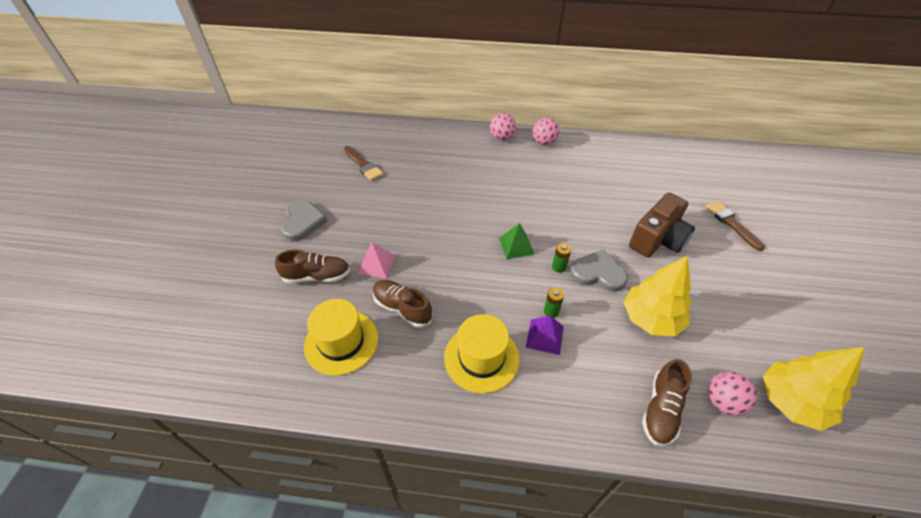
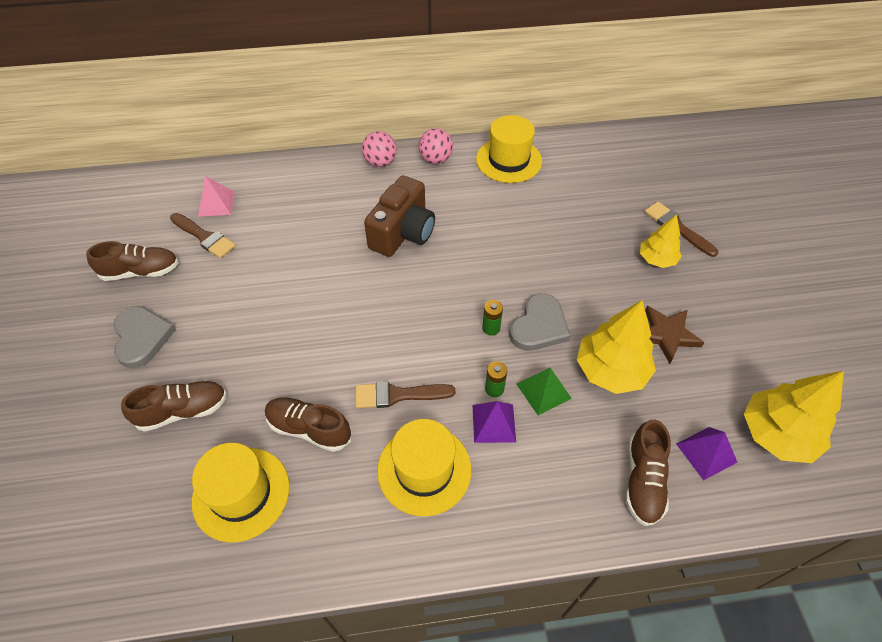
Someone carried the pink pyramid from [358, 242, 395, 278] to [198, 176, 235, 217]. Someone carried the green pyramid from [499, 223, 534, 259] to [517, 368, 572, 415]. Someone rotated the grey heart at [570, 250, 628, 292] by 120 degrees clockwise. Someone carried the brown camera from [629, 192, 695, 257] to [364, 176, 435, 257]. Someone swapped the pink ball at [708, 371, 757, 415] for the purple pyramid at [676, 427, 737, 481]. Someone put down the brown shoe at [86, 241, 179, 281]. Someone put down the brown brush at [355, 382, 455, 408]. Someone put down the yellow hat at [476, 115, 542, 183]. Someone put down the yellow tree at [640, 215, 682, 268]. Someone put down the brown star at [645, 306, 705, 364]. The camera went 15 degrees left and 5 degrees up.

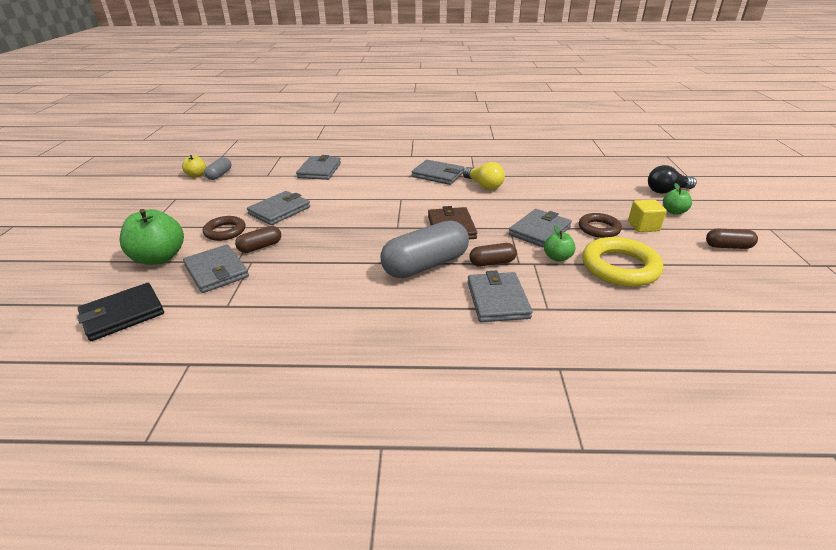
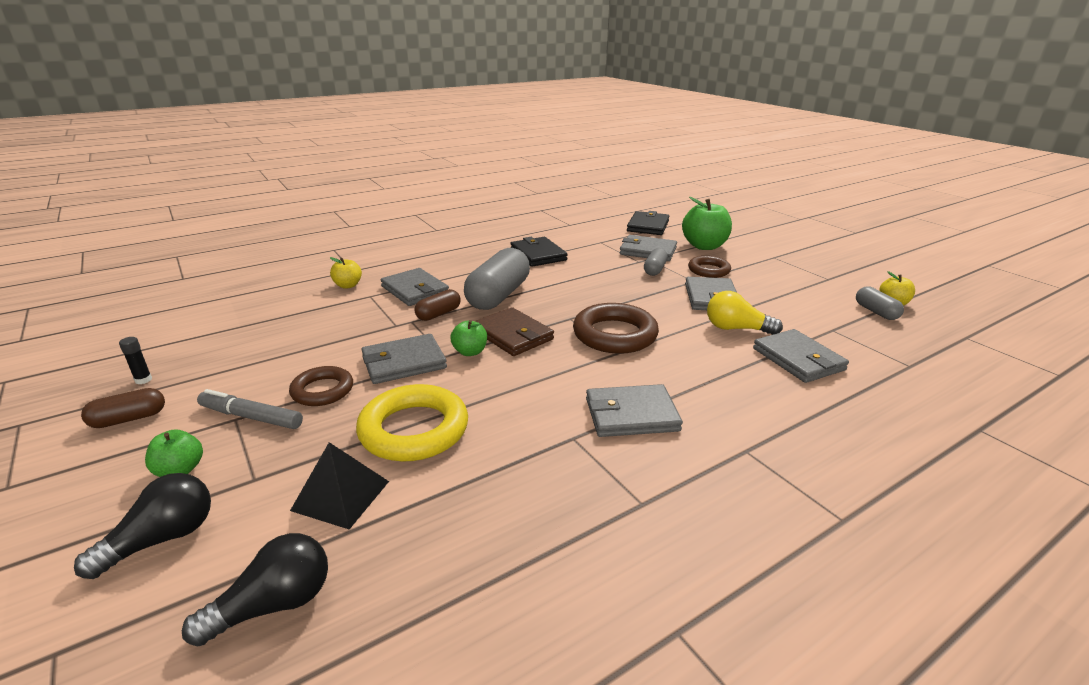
Someone repainted the brown capsule at [235, 226, 281, 253], which became the grey capsule at [644, 248, 668, 276]. Someone carried the yellow light bulb from [463, 162, 505, 190] to [707, 291, 783, 335]. Someone rotated the grey wallet at [509, 209, 572, 248] by 60 degrees clockwise. Someone carried the green apple from [544, 225, 576, 261] to [450, 320, 487, 356]. Someone carried the yellow ring from [582, 237, 663, 287] to [356, 384, 468, 461]. Someone swapped the yellow cube at [628, 200, 667, 232] for the grey marker at [197, 389, 303, 429]. Someone put down the black glue stick at [119, 337, 152, 384]. Someone put down the black light bulb at [182, 533, 328, 646]. Someone put down the black pyramid at [290, 442, 389, 529]. Someone put down the yellow apple at [330, 257, 362, 289]. Someone put down the black wallet at [510, 237, 568, 267]. Someone put down the brown ring at [573, 303, 659, 354]. The camera went 145 degrees right and 5 degrees down.

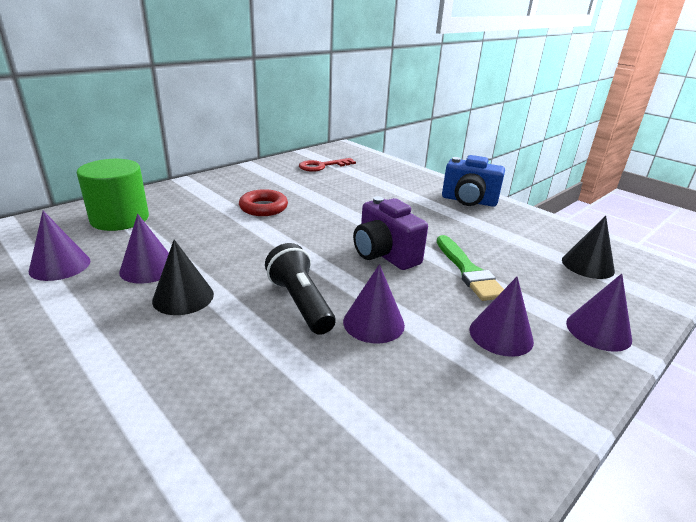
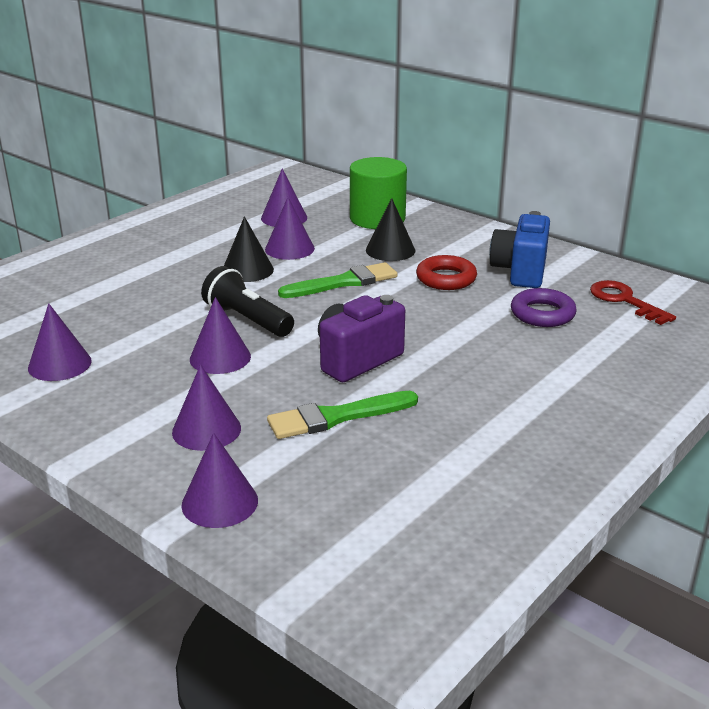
Someone rotated the black flashlight at [265, 243, 336, 335] by 105 degrees counterclockwise. Someone carried the blue camera from [442, 155, 505, 207] to [489, 211, 550, 288]. Someone carried the black cone from [562, 216, 615, 279] to [366, 198, 415, 261]. Someone put down the purple cone at [28, 303, 92, 381]. Someone put down the green brush at [278, 262, 398, 298]. Someone put down the purple ring at [511, 288, 577, 327]. The camera went 85 degrees right and 0 degrees up.

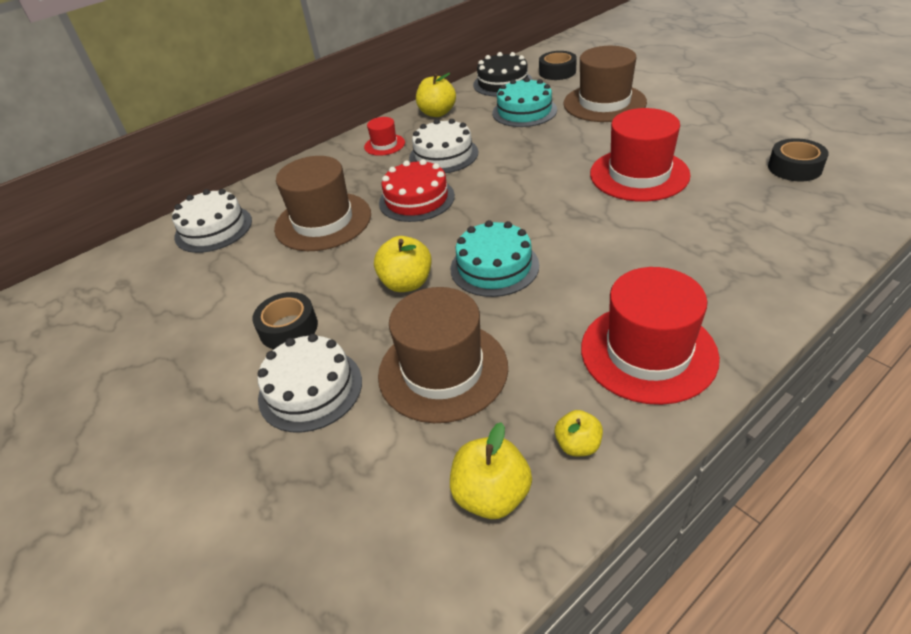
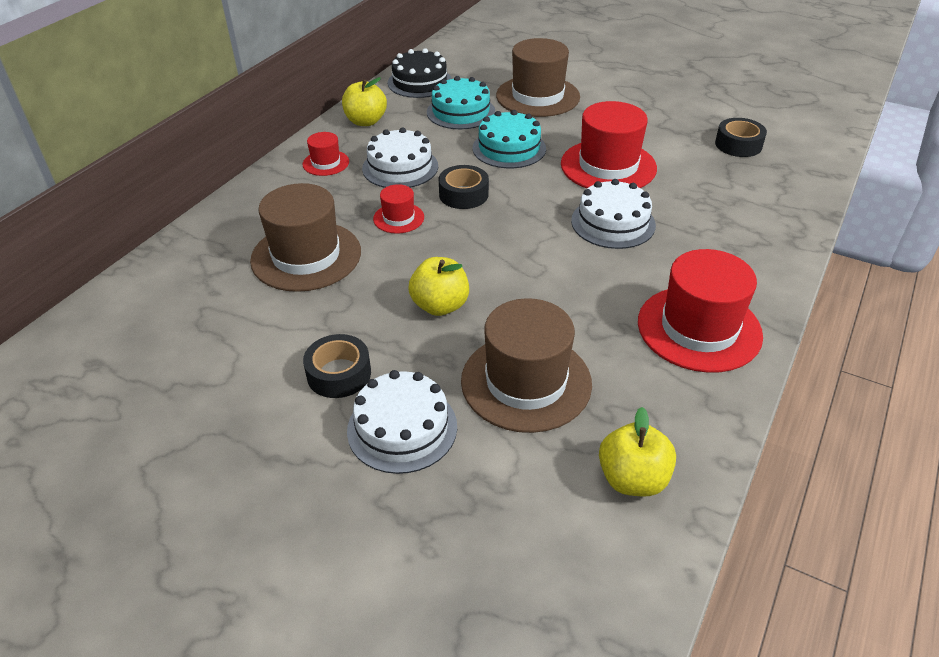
Someone carried the white cake from [172, 189, 252, 253] to [571, 179, 656, 249]. Someone swapped the red cake at [379, 159, 455, 222] for the red hat at [373, 184, 424, 234]. Someone carried the turquoise cake from [451, 220, 539, 297] to [473, 110, 546, 168]. Someone carried the black tape from [539, 51, 577, 80] to [439, 165, 489, 209]. Someone took away the yellow apple at [555, 410, 603, 456]. The camera went 25 degrees left and 0 degrees up.

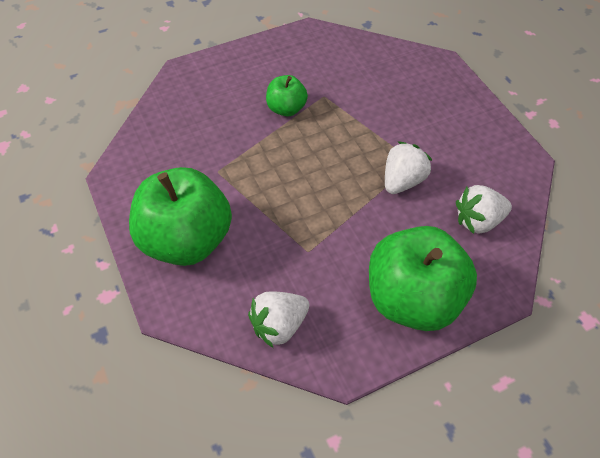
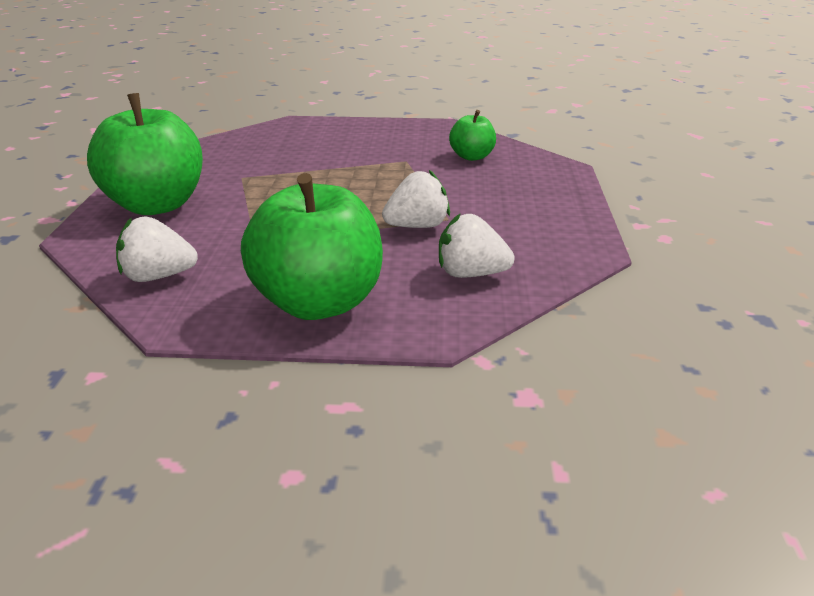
Someone carried the green apple from [266, 75, 308, 116] to [449, 110, 496, 161]. The camera went 30 degrees right and 25 degrees down.

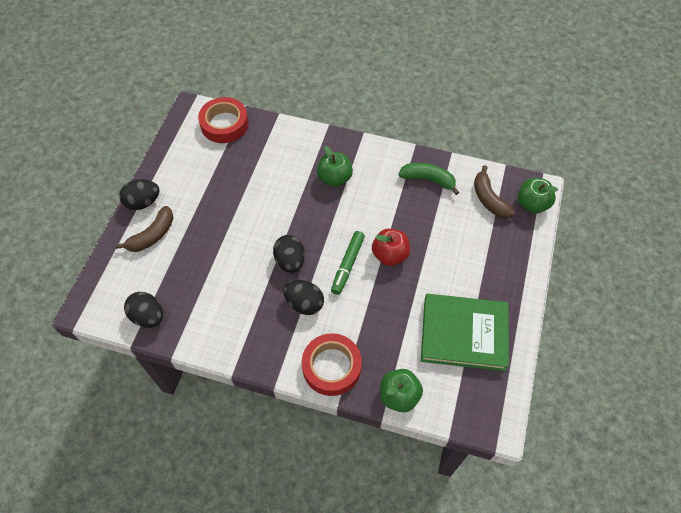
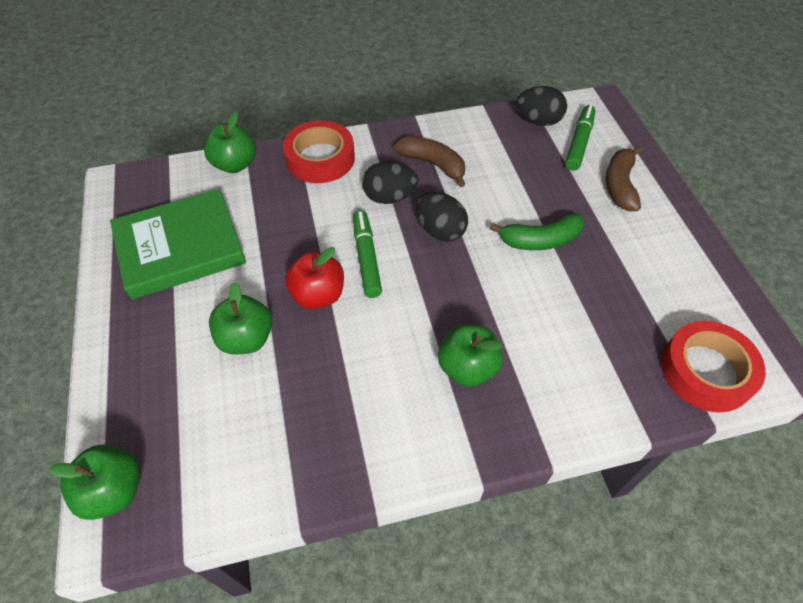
Someone took away the black egg at [119, 179, 160, 210]. Someone carried the green banana from [398, 163, 459, 195] to [489, 213, 585, 250]. Someone carried the brown banana from [474, 165, 515, 218] to [394, 136, 465, 187]. Someone put down the green apple at [209, 282, 273, 355]. Someone put down the green marker at [565, 105, 595, 171]. The camera went 150 degrees right and 5 degrees down.

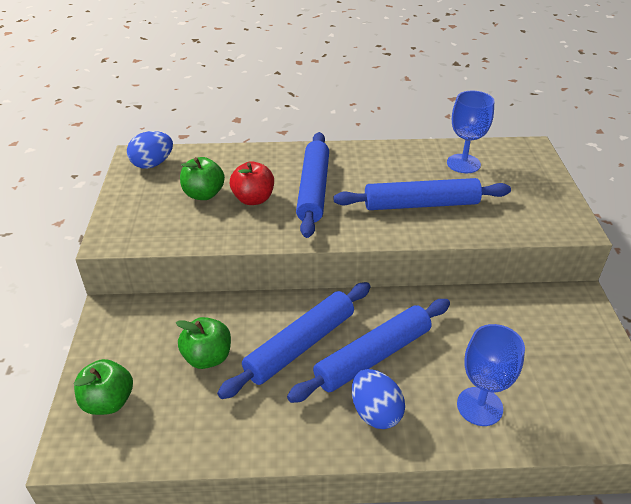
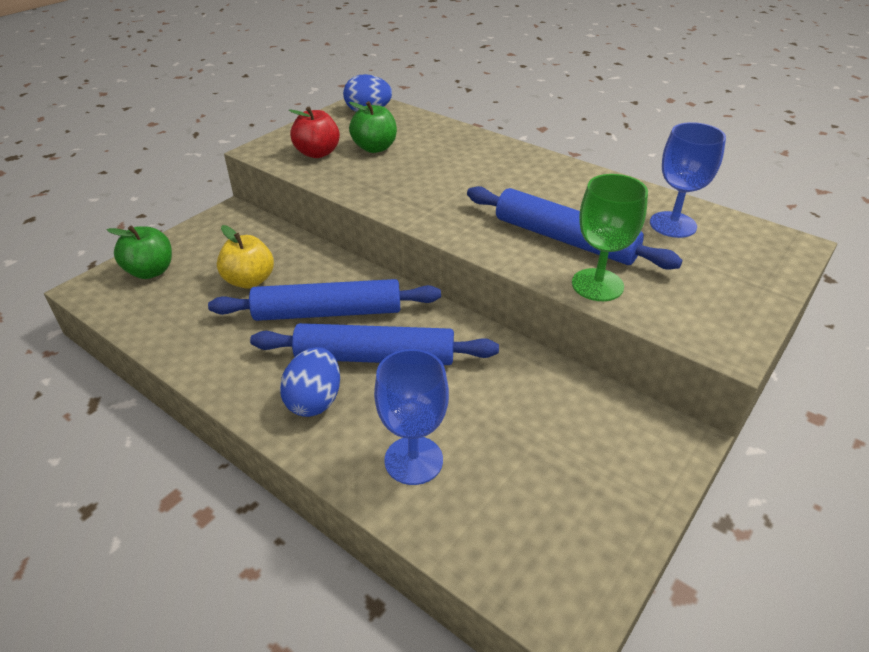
Someone repainted the green apple at [176, 317, 231, 369], which became the yellow apple at [217, 225, 274, 289]. Someone carried the red apple from [230, 161, 274, 205] to [289, 107, 340, 158]. Someone took away the blue rolling pin at [296, 132, 329, 238]. Someone put down the green goblet at [572, 174, 648, 301]. The camera went 40 degrees right and 0 degrees up.

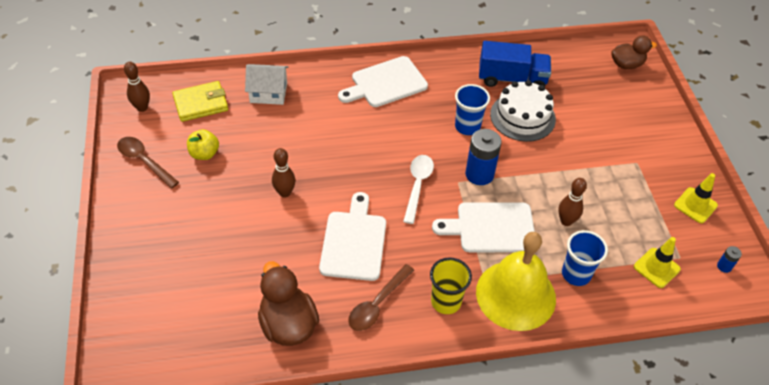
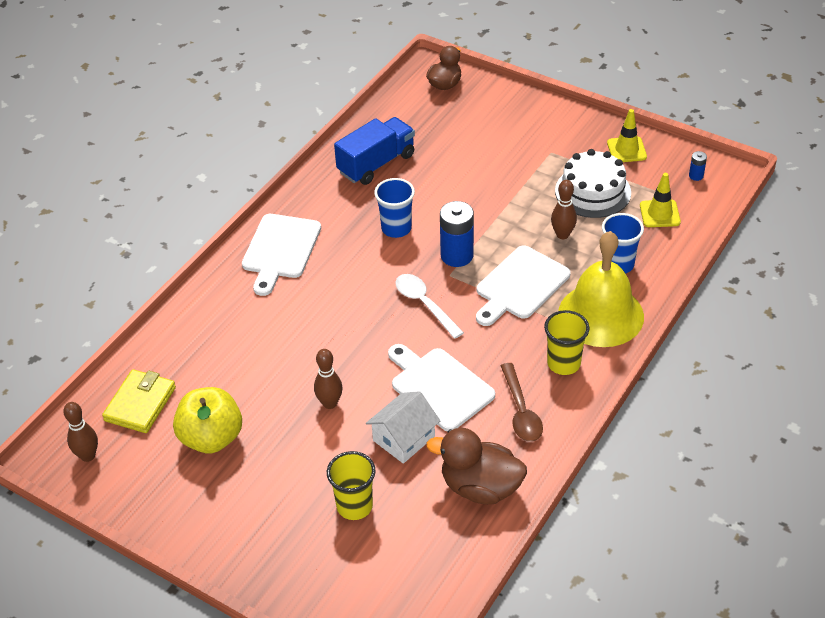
Someone took away the brown spoon at [117, 137, 179, 188]. Someone scaled the yellow apple at [187, 129, 219, 160] by 1.66. Someone carried the white house from [245, 64, 289, 105] to [366, 391, 440, 464]. Someone carried the white cake from [490, 80, 556, 142] to [555, 149, 631, 218]. Someone put down the yellow cup at [327, 451, 376, 520]. The camera went 45 degrees left and 5 degrees down.

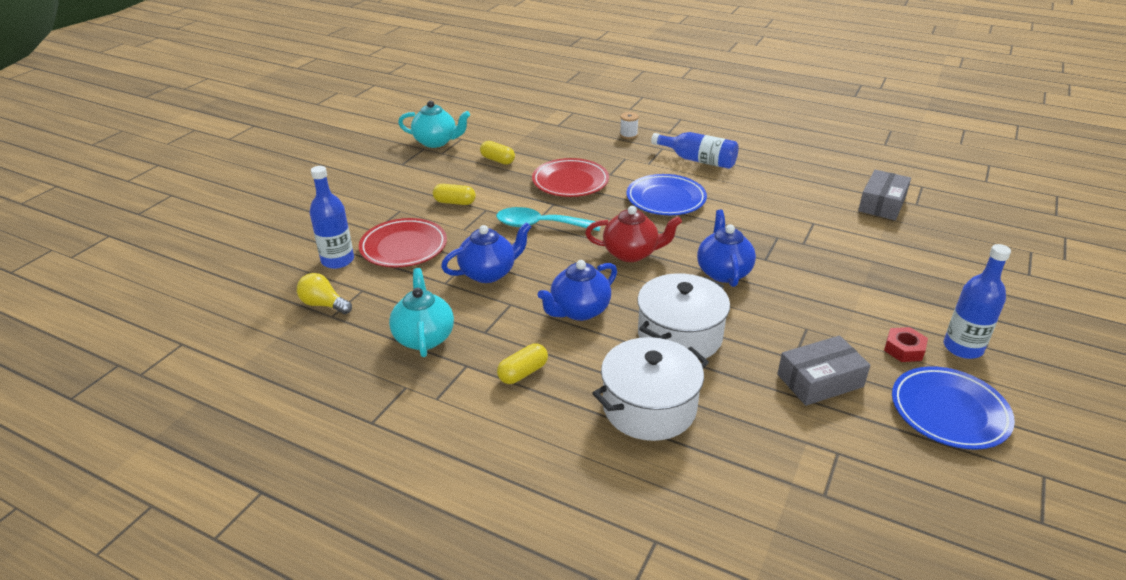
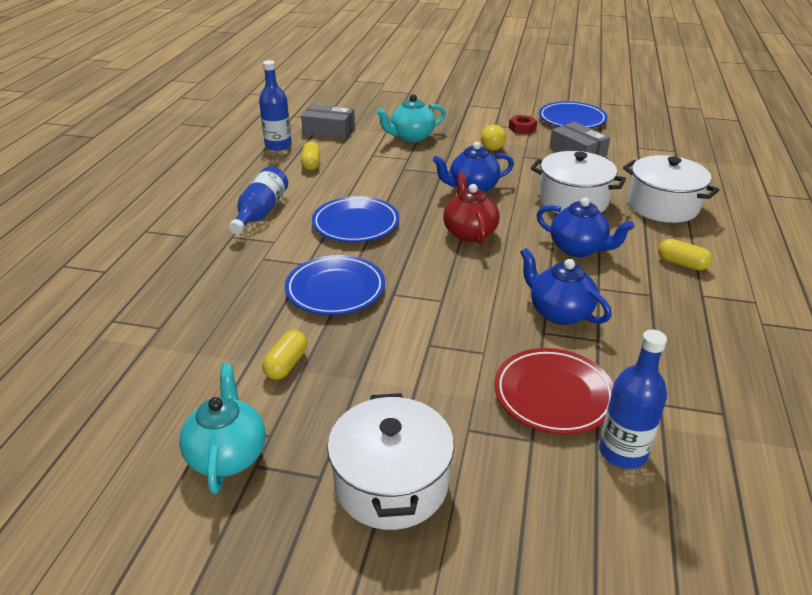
Someone carried the yellow light bulb from [297, 273, 352, 314] to [481, 125, 506, 151]. Someone carried the turquoise teapot from [389, 268, 454, 357] to [376, 94, 446, 142]. Someone carried the yellow capsule from [433, 184, 476, 205] to [301, 142, 320, 170]. Someone took away the turquoise spoon at [496, 207, 600, 231]. Someone repainted the red plate at [532, 158, 609, 197], which became the blue plate at [285, 255, 385, 315]. Someone took away the white spool at [620, 112, 639, 139]. Someone carried the blue bottle from [944, 244, 1011, 359] to [259, 60, 292, 151]. Someone put down the white pot at [327, 393, 454, 530]. The camera went 105 degrees left and 0 degrees up.

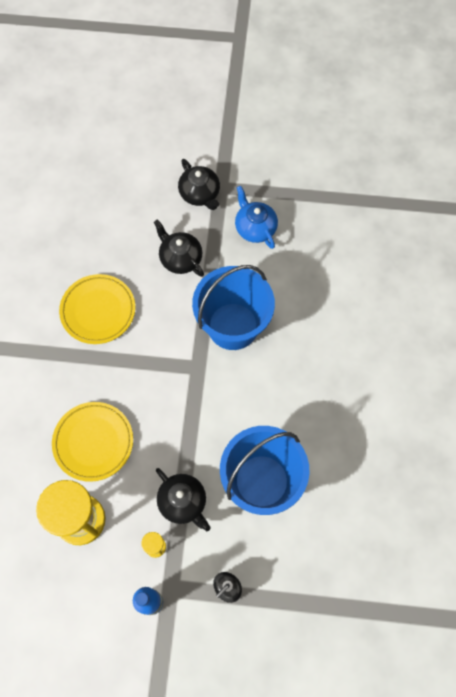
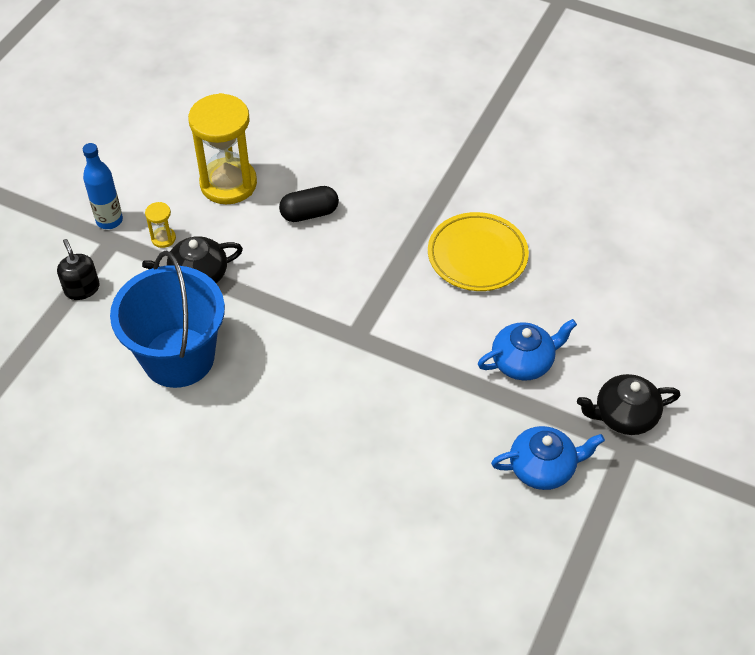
Someone swapped the yellow plate at [52, 402, 133, 482] for the black capsule at [279, 186, 339, 222]. Someone repainted the black teapot at [154, 219, 204, 277], which became the blue teapot at [478, 319, 577, 380]. Someone took away the blue bucket at [192, 265, 275, 350]. The camera went 110 degrees right and 15 degrees down.

